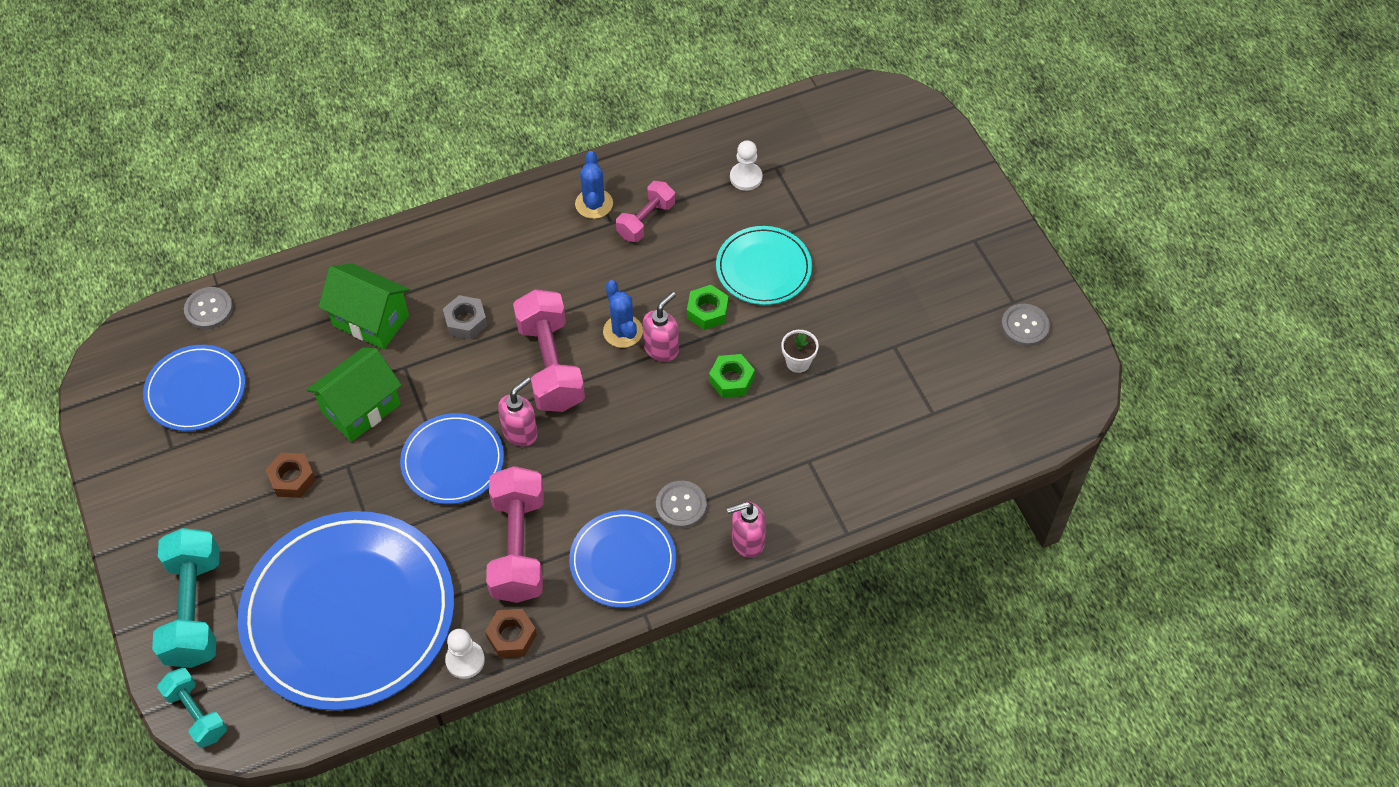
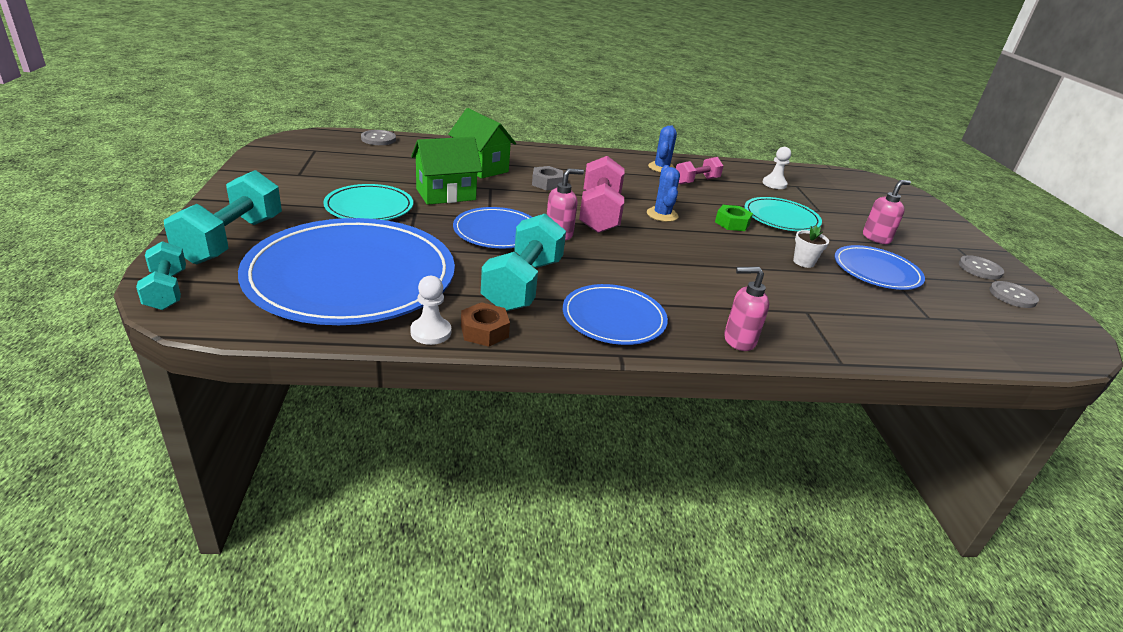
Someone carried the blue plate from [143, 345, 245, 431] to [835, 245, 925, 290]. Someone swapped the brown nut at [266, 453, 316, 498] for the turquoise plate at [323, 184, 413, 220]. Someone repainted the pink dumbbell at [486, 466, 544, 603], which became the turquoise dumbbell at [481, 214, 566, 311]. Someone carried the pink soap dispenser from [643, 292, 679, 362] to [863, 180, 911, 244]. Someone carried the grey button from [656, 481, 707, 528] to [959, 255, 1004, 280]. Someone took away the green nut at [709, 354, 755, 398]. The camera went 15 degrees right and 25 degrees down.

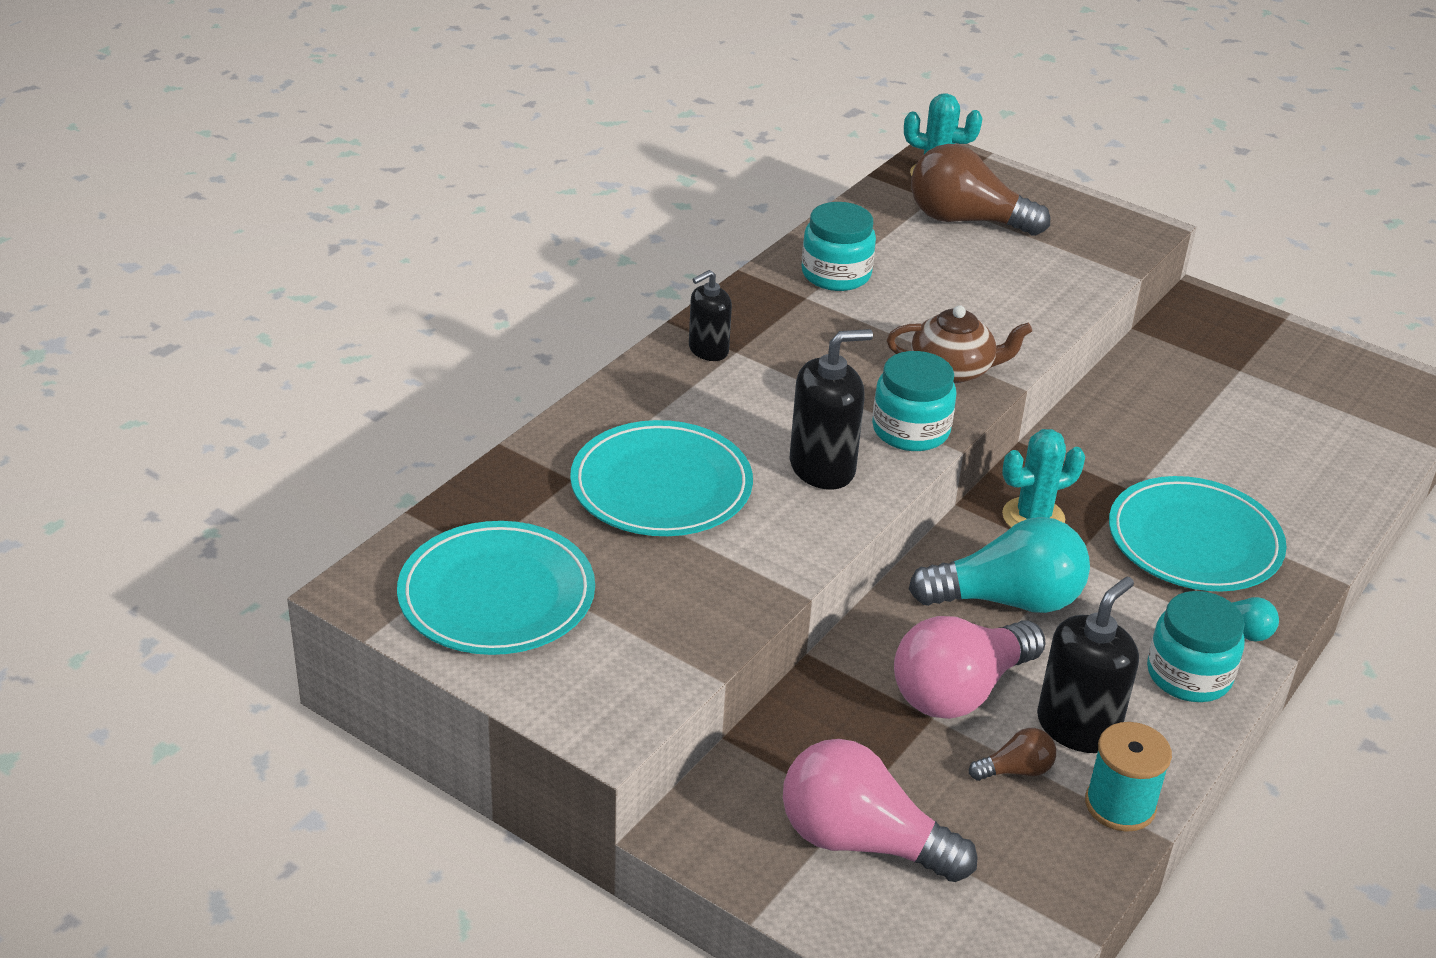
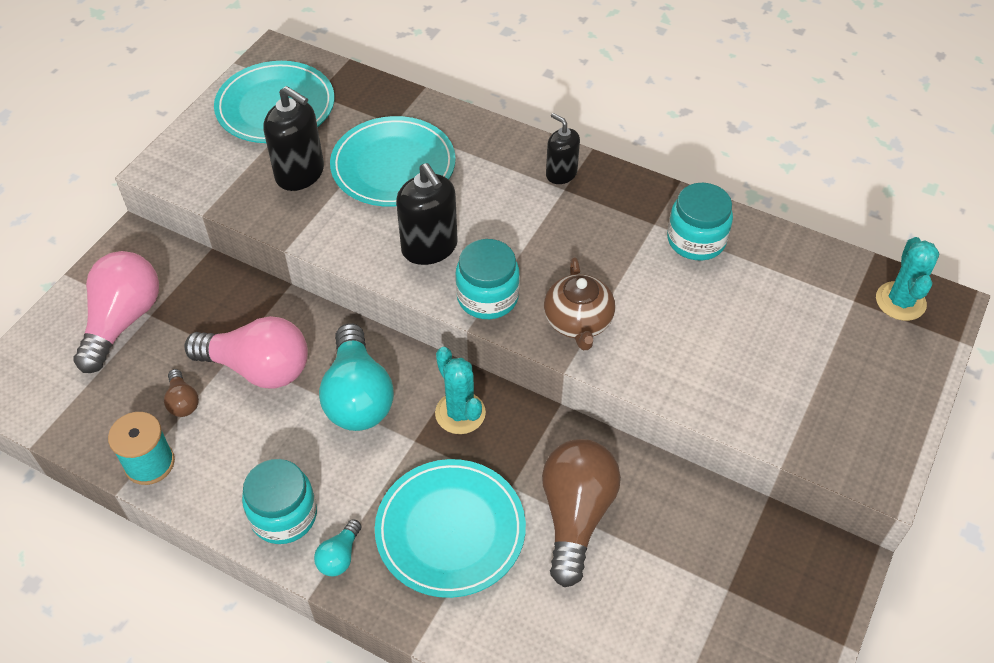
Someone rotated the pink light bulb at [894, 616, 1046, 719] by 150 degrees clockwise. Someone carried the brown light bulb from [911, 144, 1050, 236] to [542, 439, 621, 587]. Someone carried the black soap dispenser from [1037, 577, 1139, 753] to [264, 86, 324, 191]. The camera went 85 degrees right and 15 degrees up.

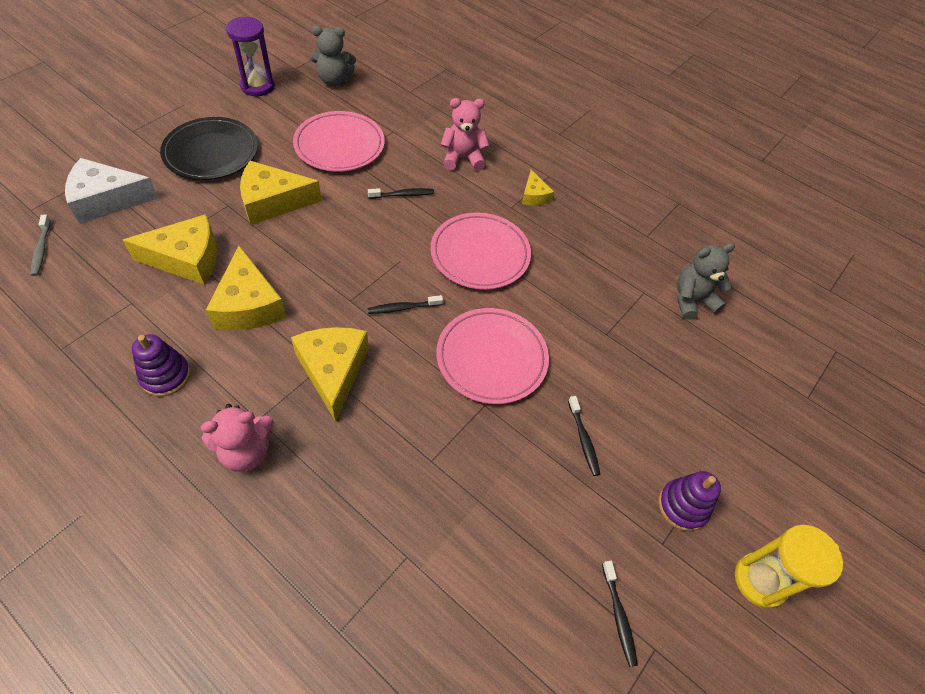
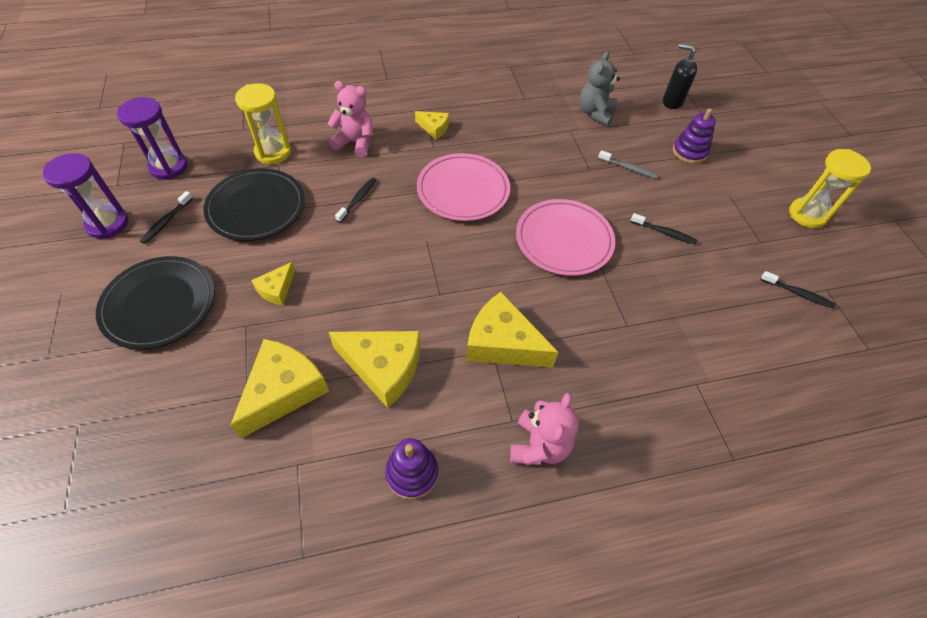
Someone carried the grey toothbrush from [31, 215, 51, 276] to [598, 150, 658, 179]. Someone took away the white cheese at [65, 158, 159, 224]. Someone scaled the yellow cheese at [240, 161, 322, 225] by 0.53. Someone repainted the pink plate at [293, 111, 385, 172], which became the black plate at [203, 168, 305, 241]. Someone swapped the grey teddy bear at [311, 26, 356, 86] for the purple hourglass at [117, 97, 188, 180]. Someone carried the black toothbrush from [368, 295, 443, 314] to [140, 191, 193, 244]. Someone rotated the pink teddy bear at [441, 98, 490, 170] by 75 degrees clockwise. Someone carried the purple stacking toy from [658, 471, 721, 531] to [673, 109, 716, 164]. Someone put down the yellow hourglass at [235, 83, 291, 164]. Someone put down the black soap dispenser at [663, 44, 697, 109]. The camera went 50 degrees left and 0 degrees up.

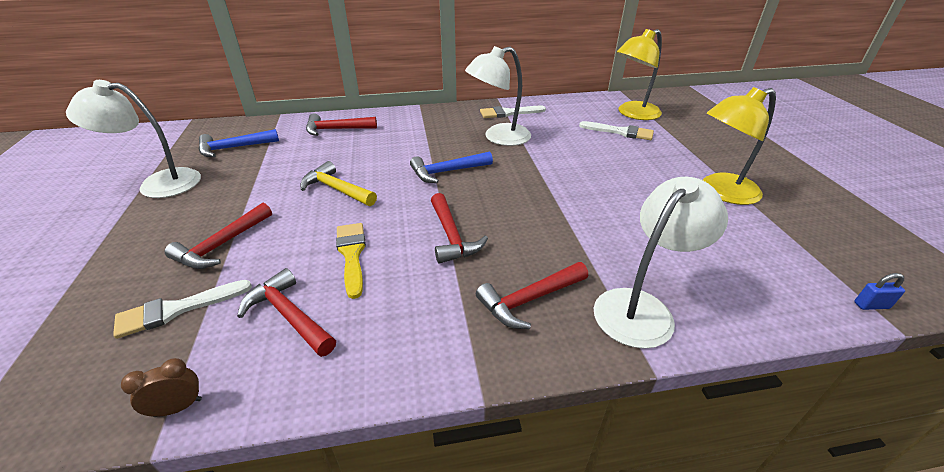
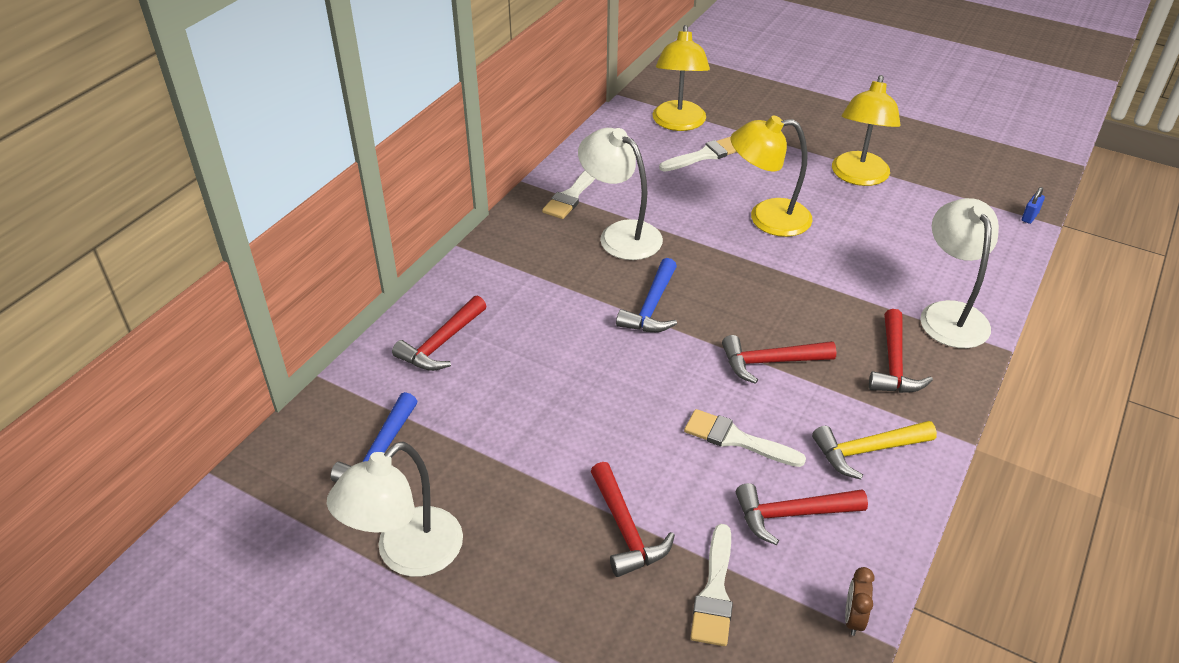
Someone carried the yellow hammer from [300, 161, 377, 206] to [812, 421, 937, 479]. Someone repainted the yellow brush at [336, 223, 366, 299], which became the white brush at [684, 409, 806, 467]. Someone rotated the red hammer at [431, 193, 488, 264] by 150 degrees clockwise. Someone rotated the white lamp at [465, 46, 531, 146] by 120 degrees clockwise. Someone put down the yellow lamp at [731, 115, 812, 237]. The camera went 50 degrees left and 5 degrees up.

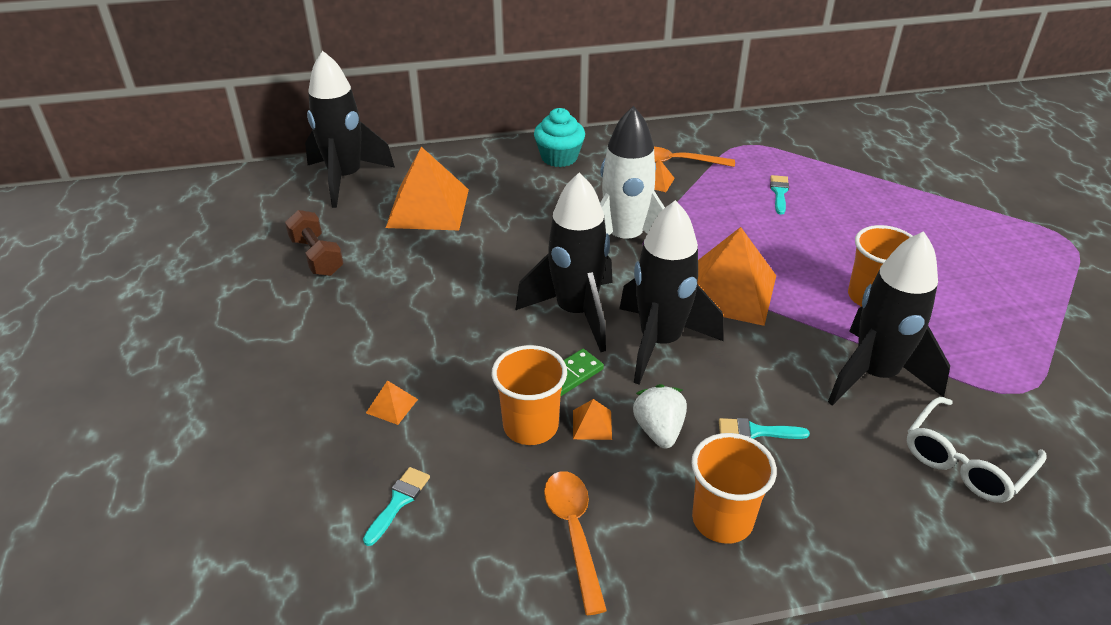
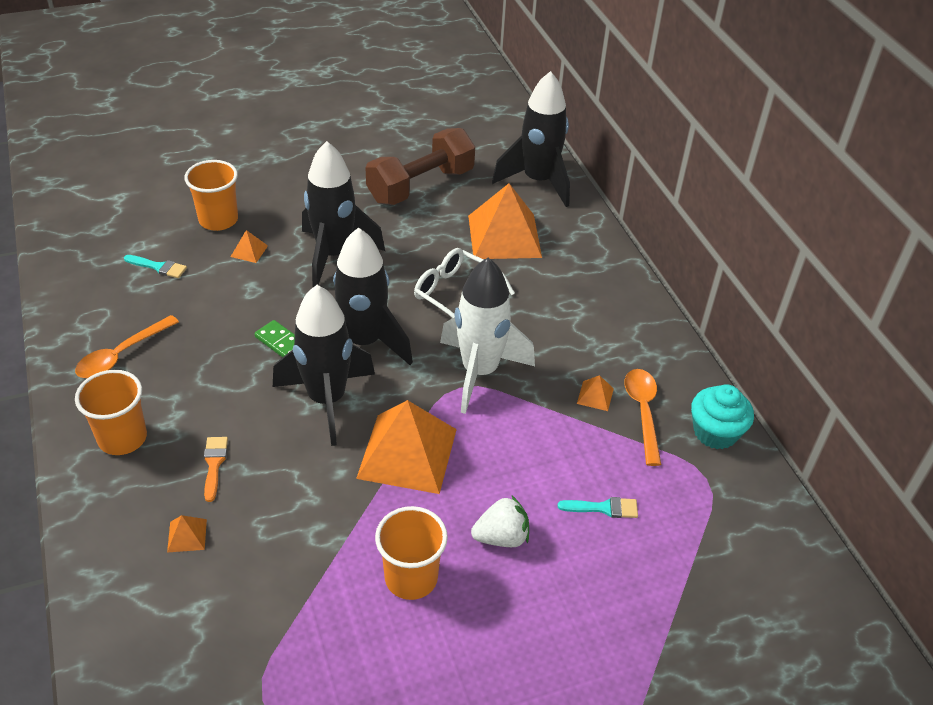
Someone scaled the brown dumbbell at [285, 210, 344, 276] by 1.65. Someone carried the orange cup from [492, 345, 567, 445] to [184, 160, 238, 231]. Someone carried the turquoise cupcake from [534, 108, 585, 167] to [691, 384, 754, 449]. Someone rotated the orange spoon at [544, 471, 607, 615] by 150 degrees clockwise. Someone carried the orange pyramid from [573, 399, 612, 440] to [167, 515, 207, 553]. Someone carried the white strawberry from [633, 384, 687, 449] to [471, 496, 529, 547]. Someone repainted the turquoise brush at [719, 418, 810, 439], which became the orange brush at [204, 437, 228, 502]. Someone carried the black rocket from [828, 231, 950, 406] to [302, 141, 385, 287]. Someone carried the white glasses from [907, 397, 1047, 503] to [414, 248, 515, 318]. The camera went 80 degrees right and 5 degrees up.

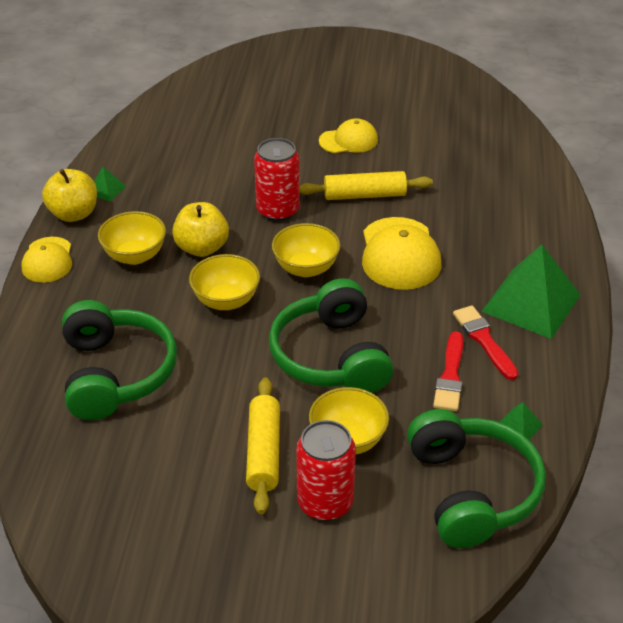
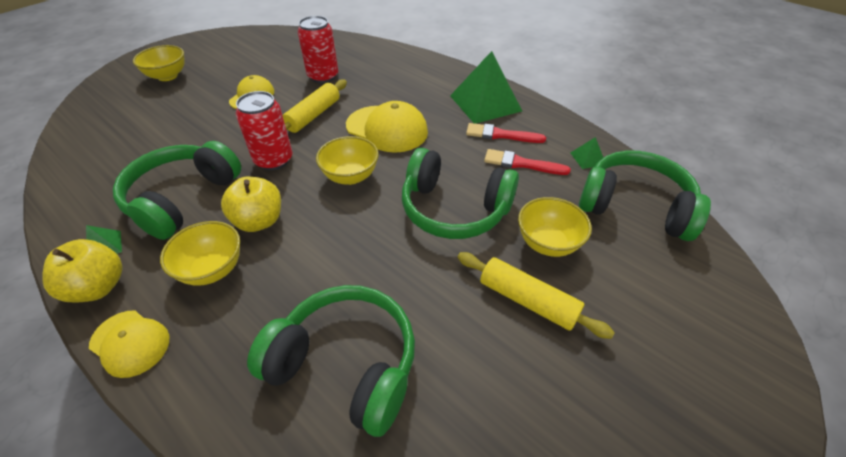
Someone carried the yellow bowl from [189, 254, 260, 310] to [133, 45, 185, 81]. Someone carried the red can from [296, 420, 356, 521] to [298, 16, 338, 83]. Someone rotated the red brush at [433, 332, 463, 411] by 150 degrees clockwise. Someone put down the green headphones at [113, 141, 241, 240]. The camera went 55 degrees left and 5 degrees up.

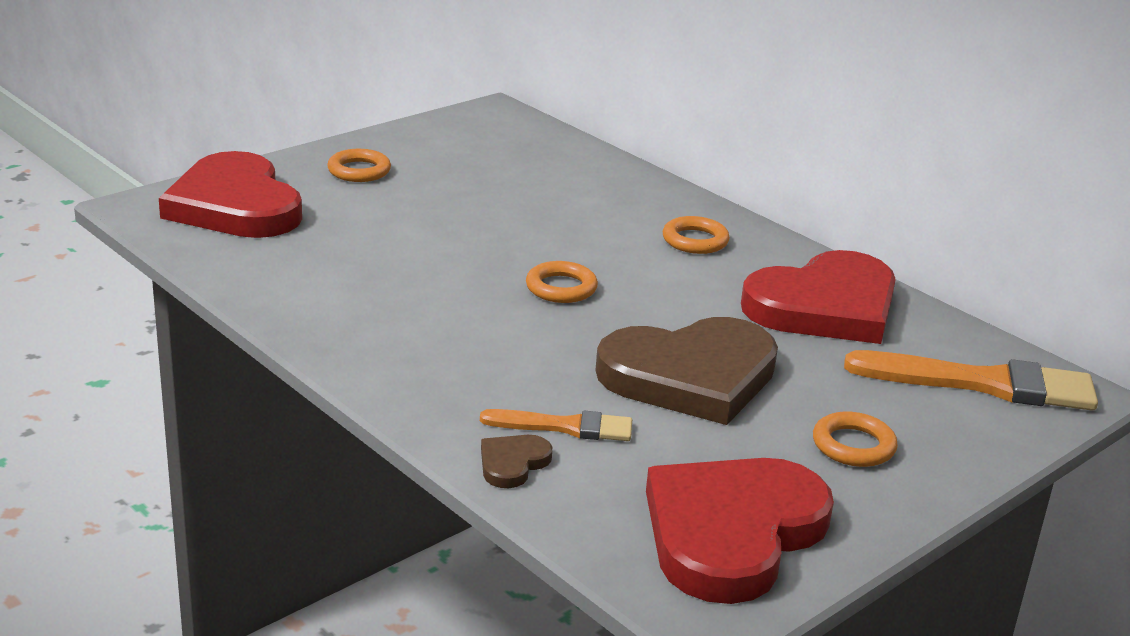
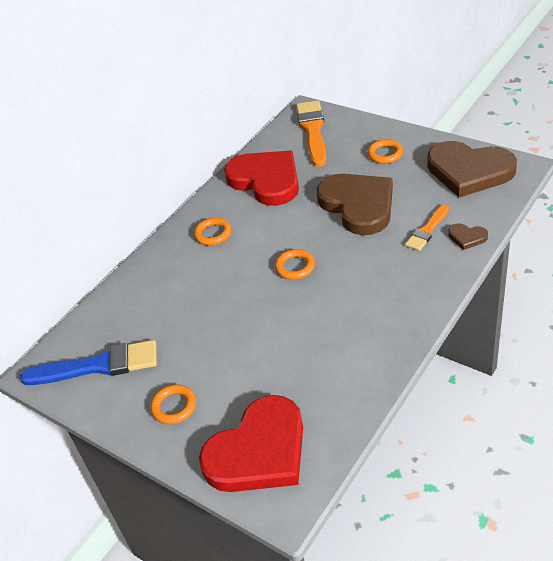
Someone rotated the orange brush at [480, 409, 632, 441] by 135 degrees counterclockwise. Someone repainted the red heart at [646, 458, 834, 604], which became the brown heart at [427, 141, 517, 197]. Someone put down the blue brush at [20, 340, 157, 385]. The camera went 95 degrees left and 15 degrees up.

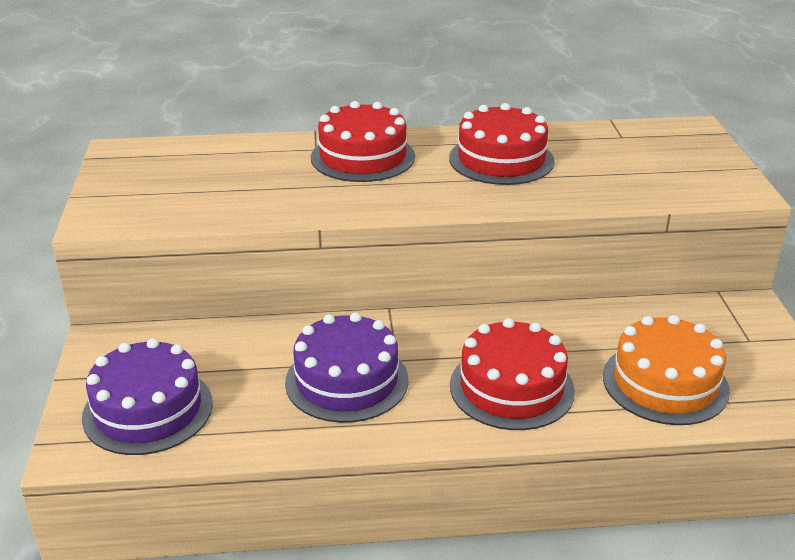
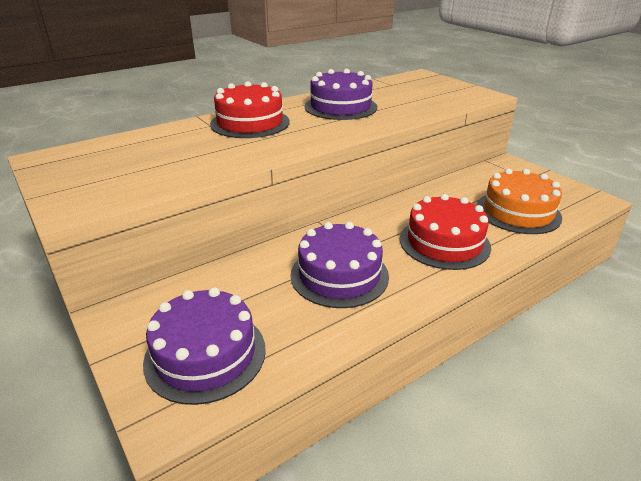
Someone repainted the red cake at [449, 103, 555, 185], which became the purple cake at [305, 69, 377, 120]. The camera went 30 degrees left and 0 degrees up.

